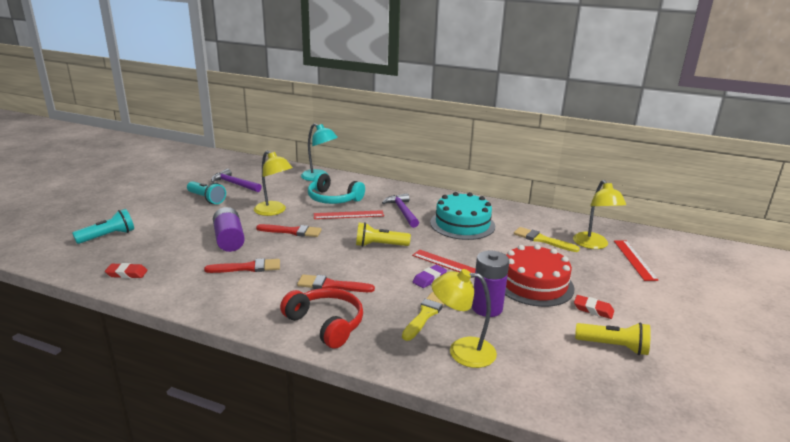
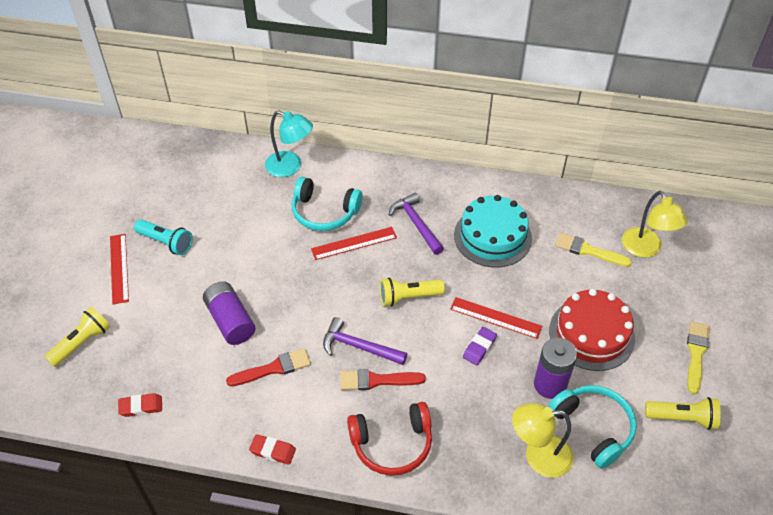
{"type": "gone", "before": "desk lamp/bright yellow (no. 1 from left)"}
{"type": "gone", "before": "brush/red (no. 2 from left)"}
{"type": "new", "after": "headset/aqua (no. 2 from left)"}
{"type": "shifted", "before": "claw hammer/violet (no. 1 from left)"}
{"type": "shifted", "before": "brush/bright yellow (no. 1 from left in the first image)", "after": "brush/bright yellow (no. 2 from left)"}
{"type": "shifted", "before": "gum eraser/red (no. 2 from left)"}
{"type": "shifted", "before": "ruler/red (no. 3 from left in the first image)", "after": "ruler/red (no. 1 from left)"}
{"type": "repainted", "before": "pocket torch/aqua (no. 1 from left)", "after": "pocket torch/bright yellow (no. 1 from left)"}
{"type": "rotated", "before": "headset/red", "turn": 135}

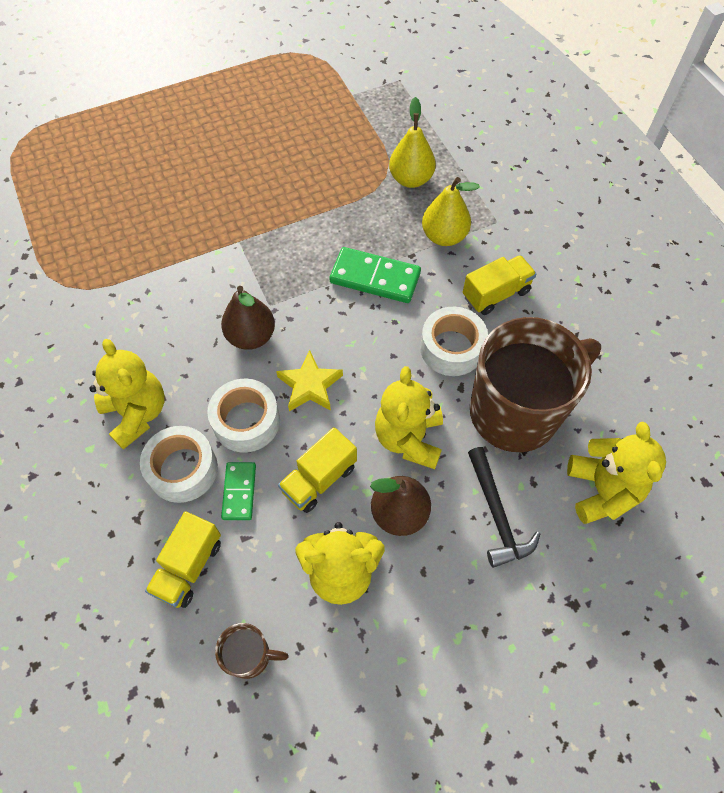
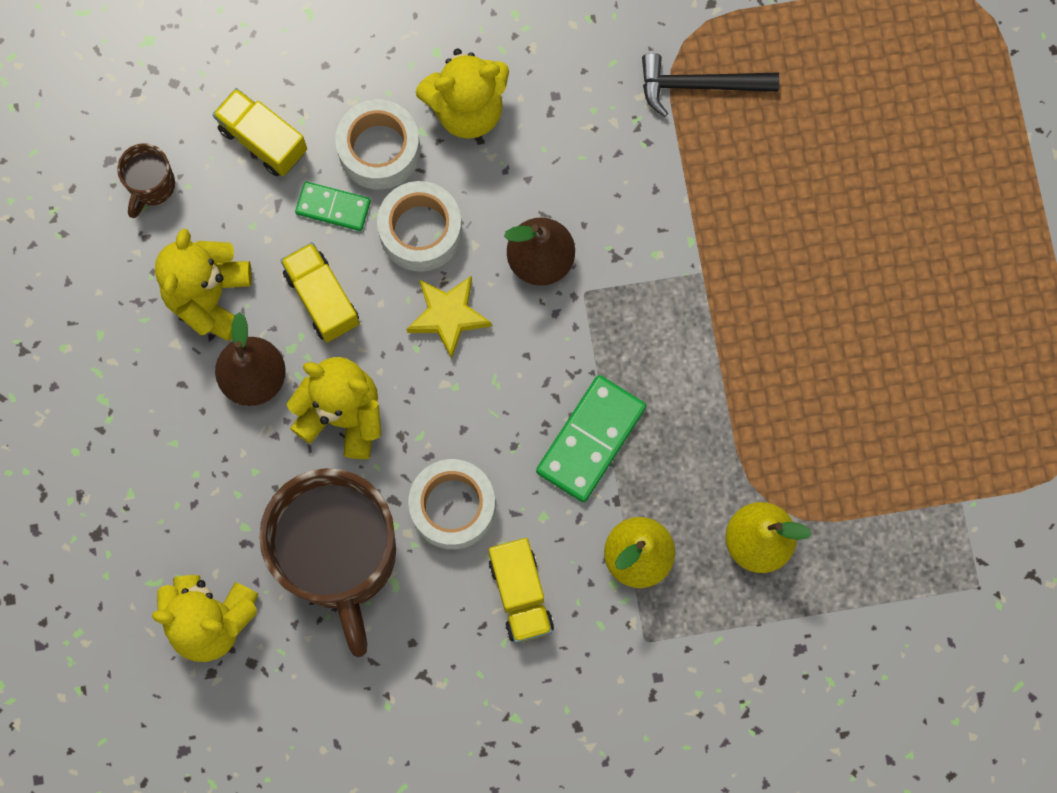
{"type": "shifted", "before": "claw hammer/jet-black"}

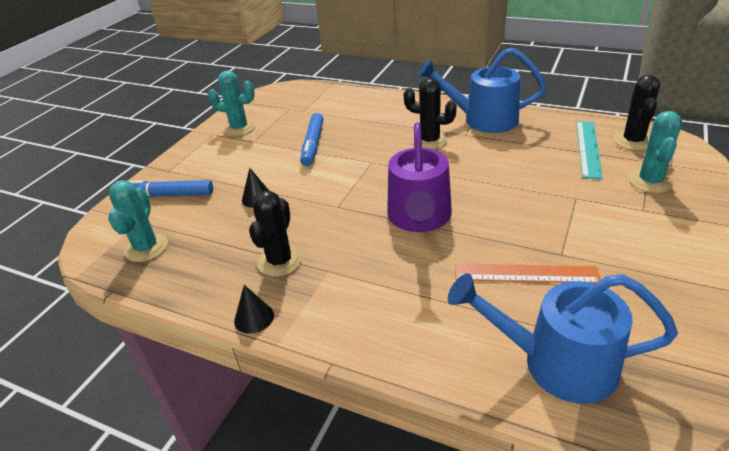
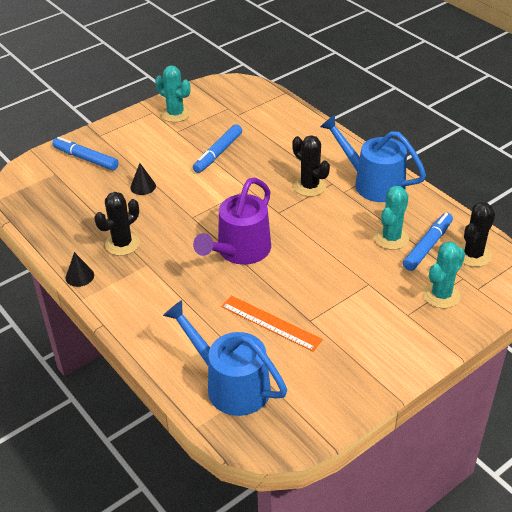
{"type": "shifted", "before": "cactus/aqua (no. 1 from left in the first image)", "after": "cactus/aqua (no. 2 from left)"}
{"type": "swapped", "before": "ruler/aqua", "after": "felt pen/blue (no. 3 from left)"}

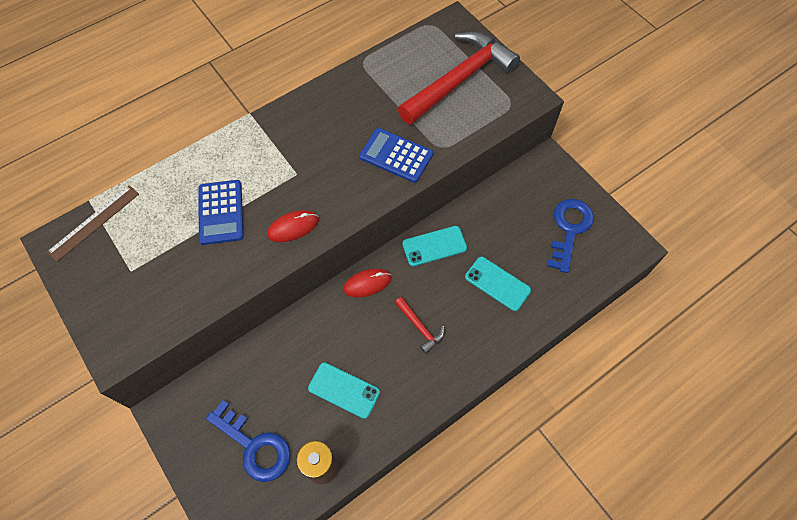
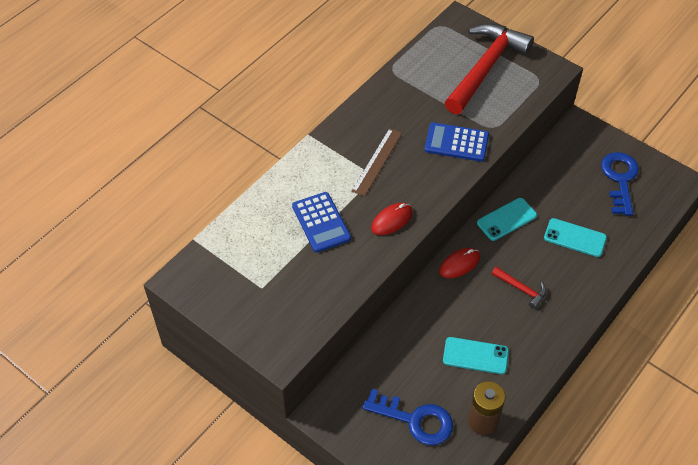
{"type": "shifted", "before": "ruler/brown"}

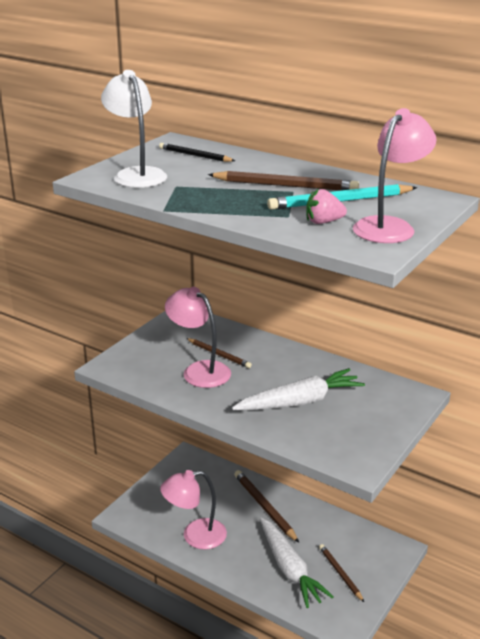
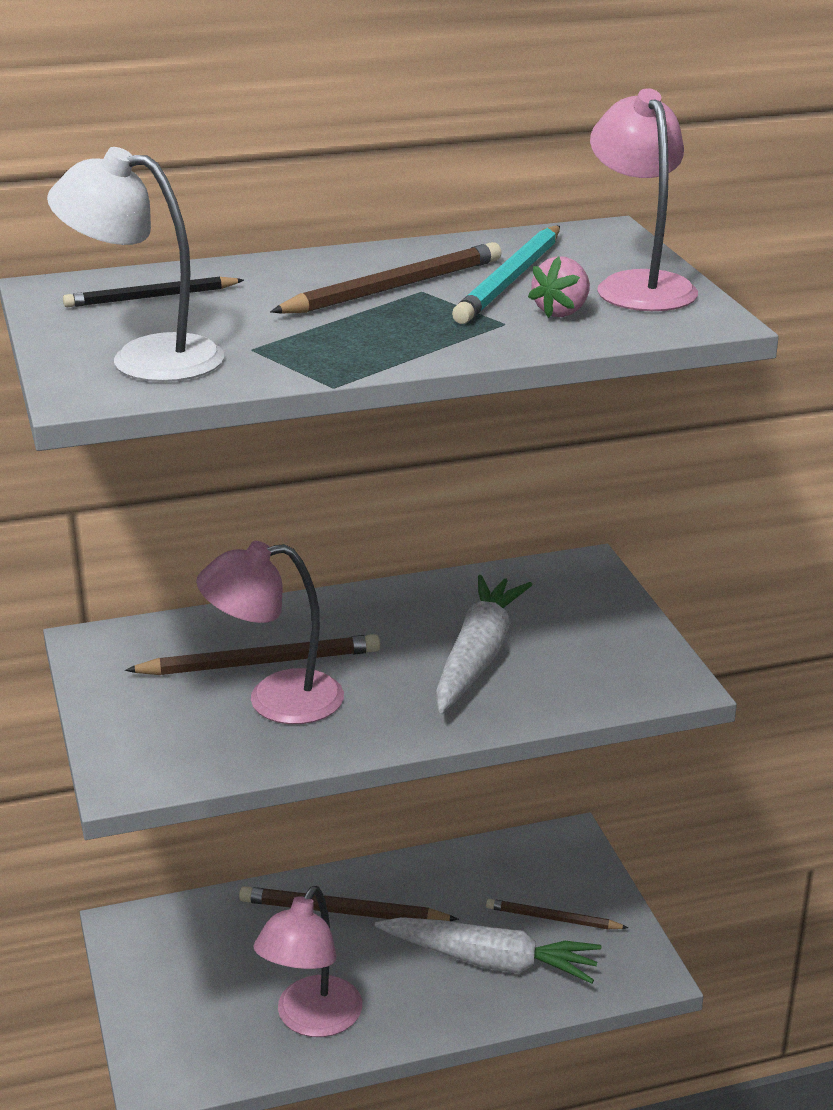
{"type": "scaled", "before": "wooden pencil/brown (no. 1 from left)", "scale": 1.56}

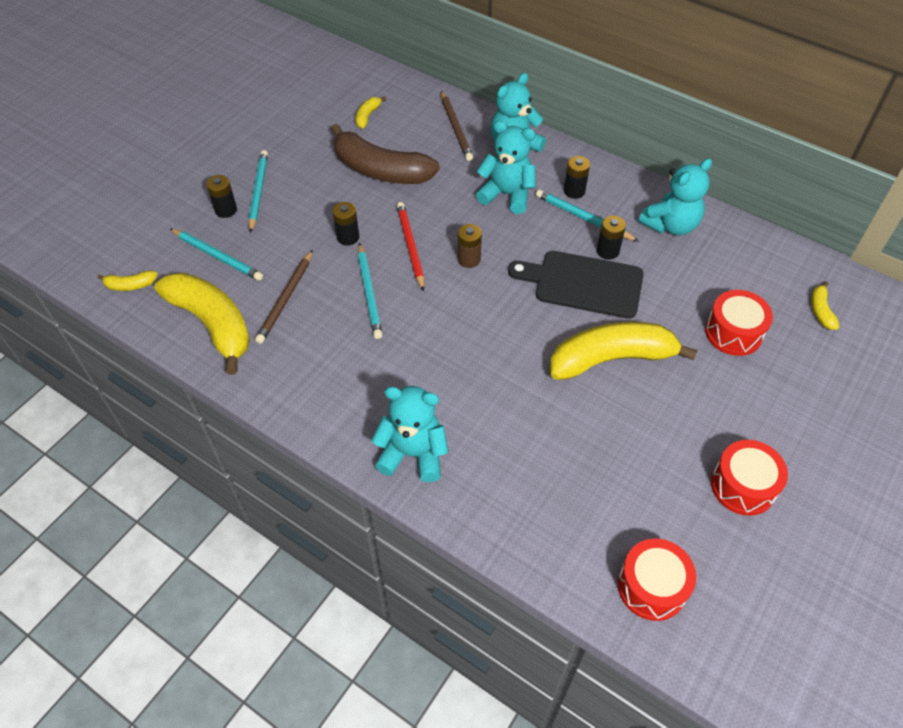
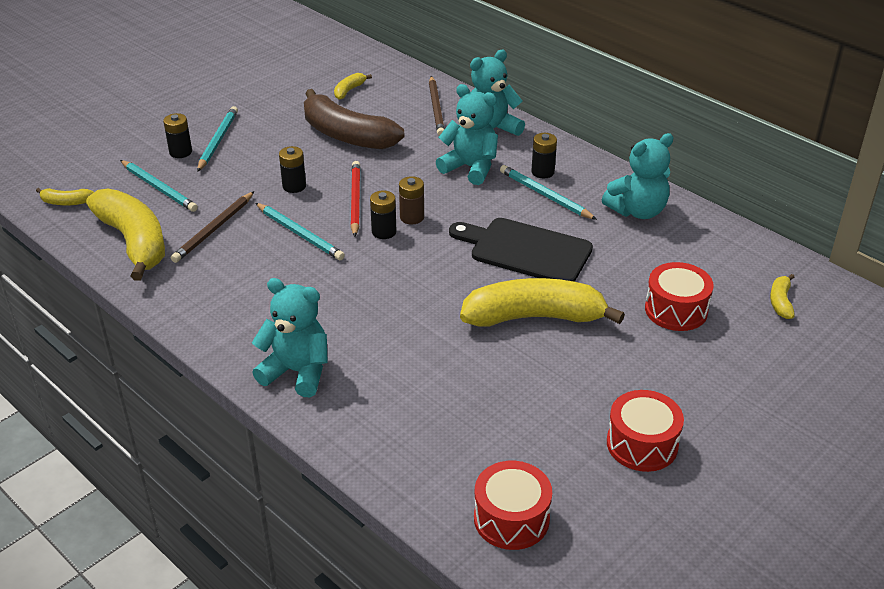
{"type": "shifted", "before": "AA battery/jet-black (no. 4 from left in the first image)", "after": "AA battery/jet-black (no. 3 from left)"}
{"type": "rotated", "before": "wooden pencil/aqua (no. 3 from left)", "turn": -45}

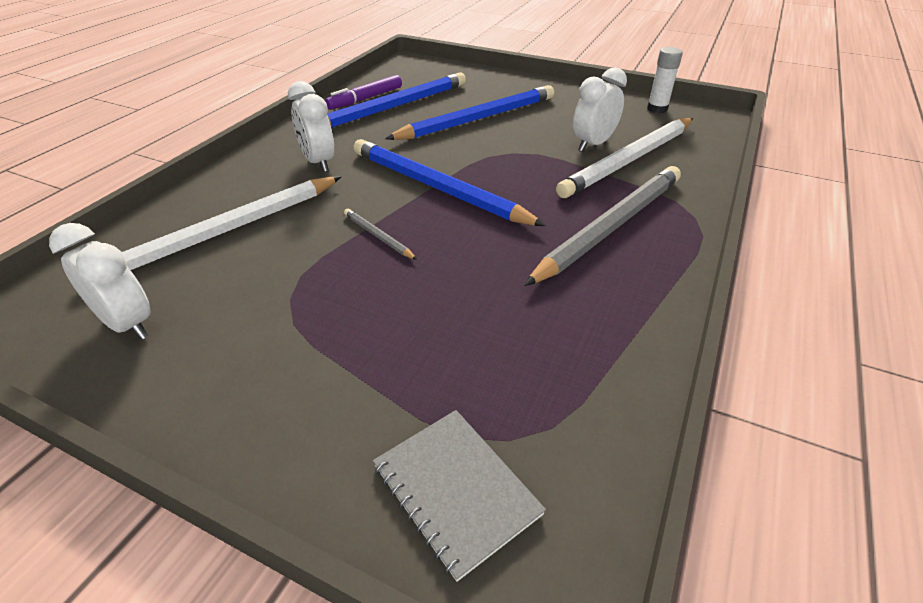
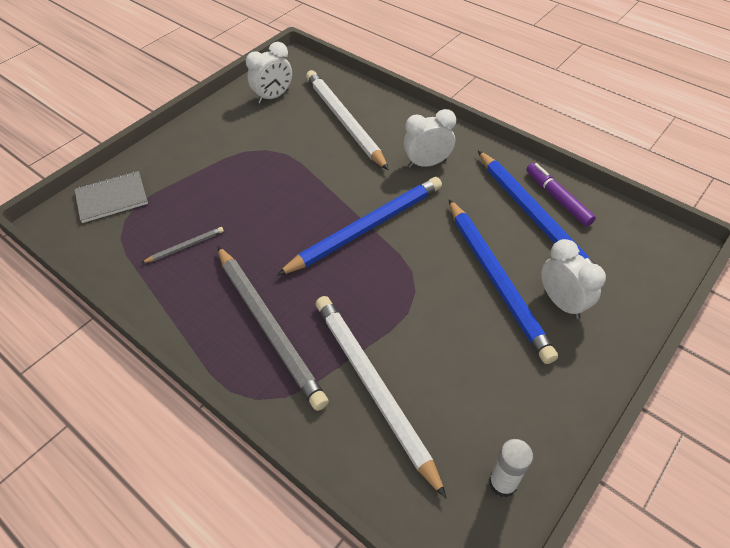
{"type": "shifted", "before": "wooden pencil/gray (no. 1 from left)"}
{"type": "shifted", "before": "bedside clock/pure white (no. 3 from left)"}

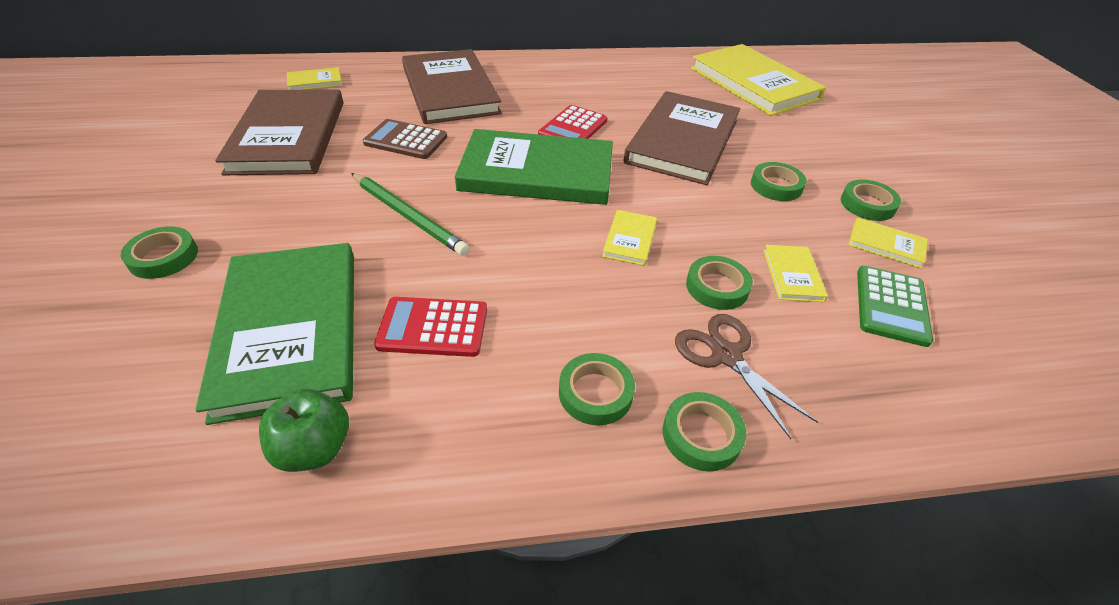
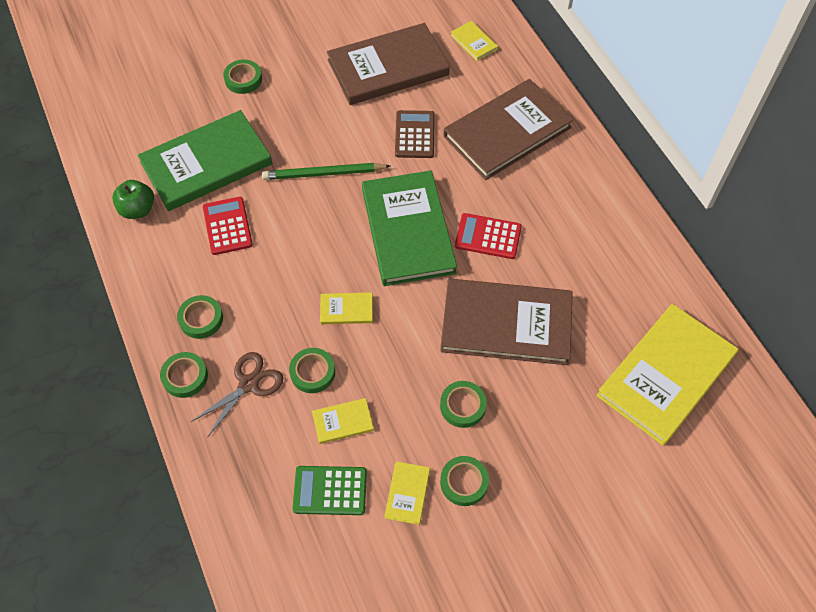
{"type": "rotated", "before": "wooden pencil/leaf-green", "turn": 60}

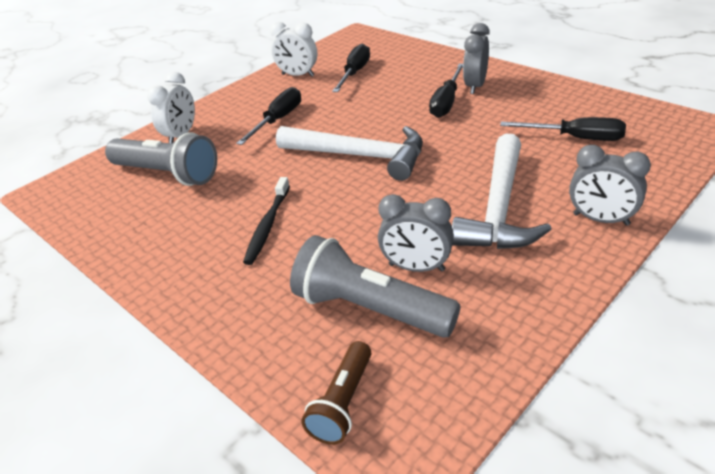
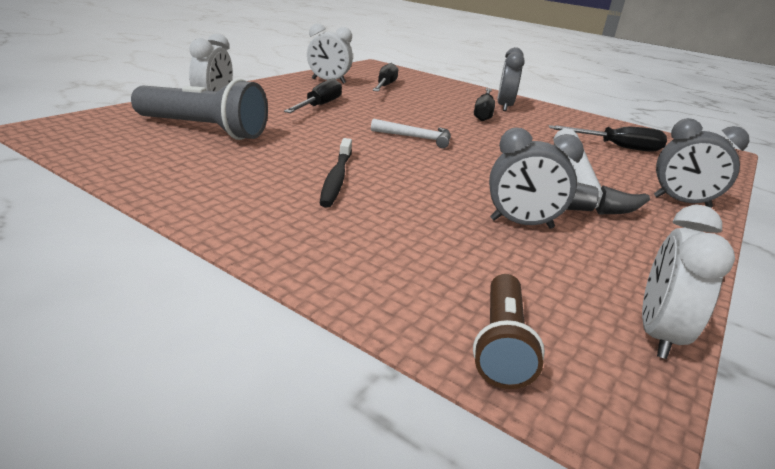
{"type": "gone", "before": "pocket torch/gray (no. 2 from left)"}
{"type": "new", "after": "bedside clock/pure white (no. 3 from left)"}
{"type": "scaled", "before": "claw hammer/pure white (no. 1 from left)", "scale": 0.52}

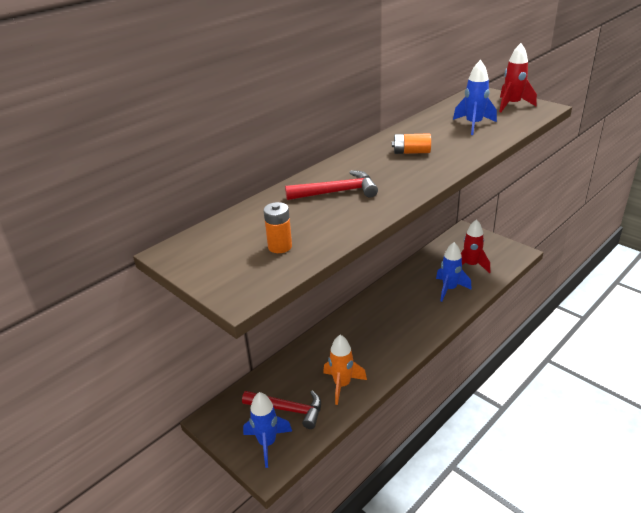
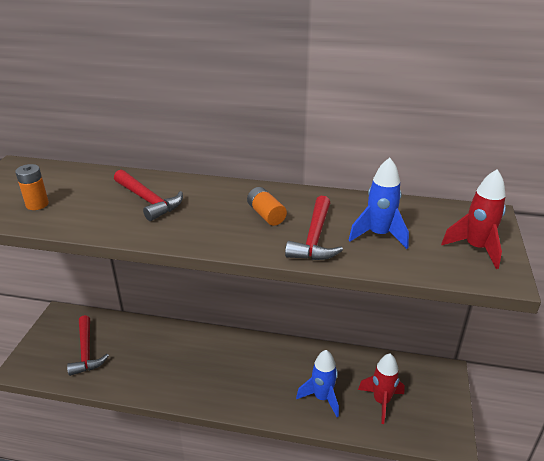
{"type": "gone", "before": "toy rocket/blue (no. 1 from left)"}
{"type": "gone", "before": "toy rocket/orange-coloured"}
{"type": "new", "after": "claw hammer/red (no. 3 from left)"}

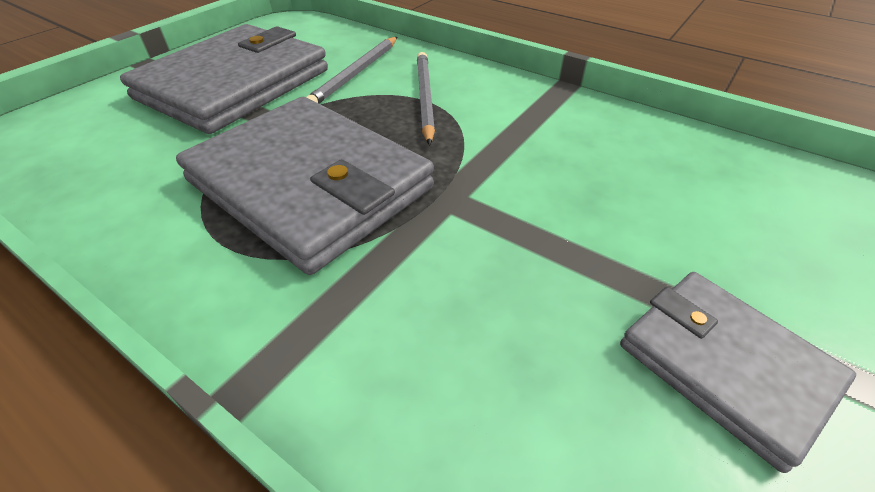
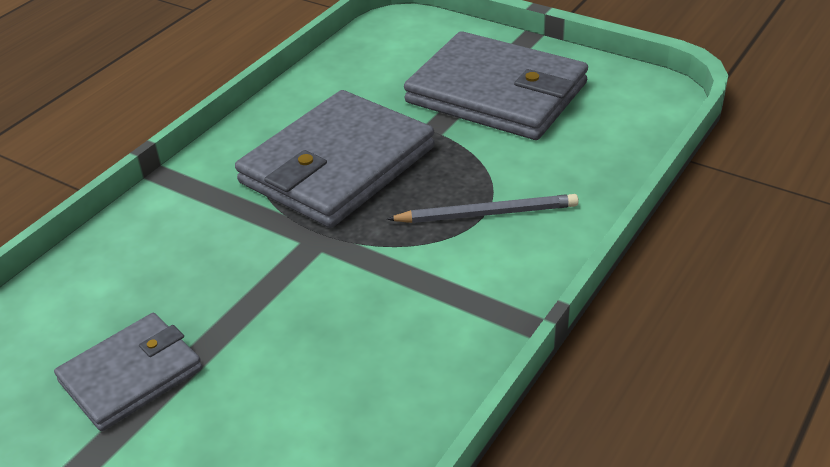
{"type": "gone", "before": "wooden pencil/gray (no. 1 from left)"}

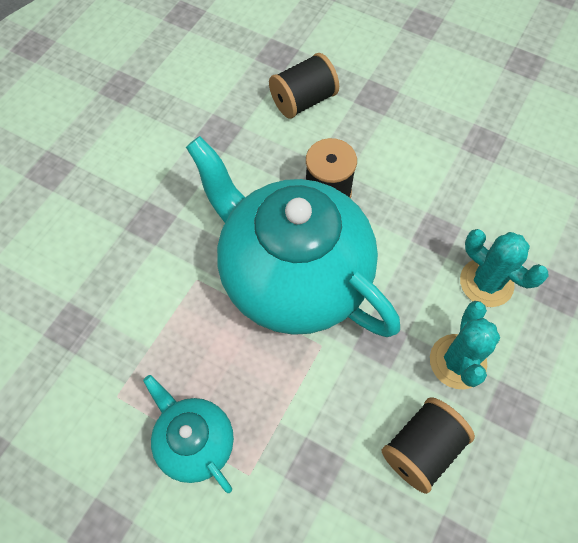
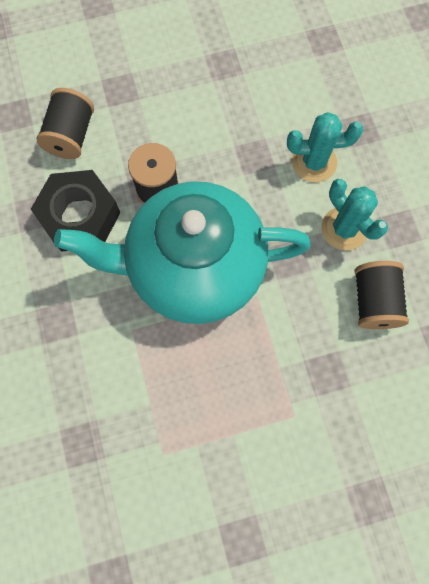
{"type": "gone", "before": "teapot/aqua (no. 1 from left)"}
{"type": "new", "after": "hex nut/jet-black"}

